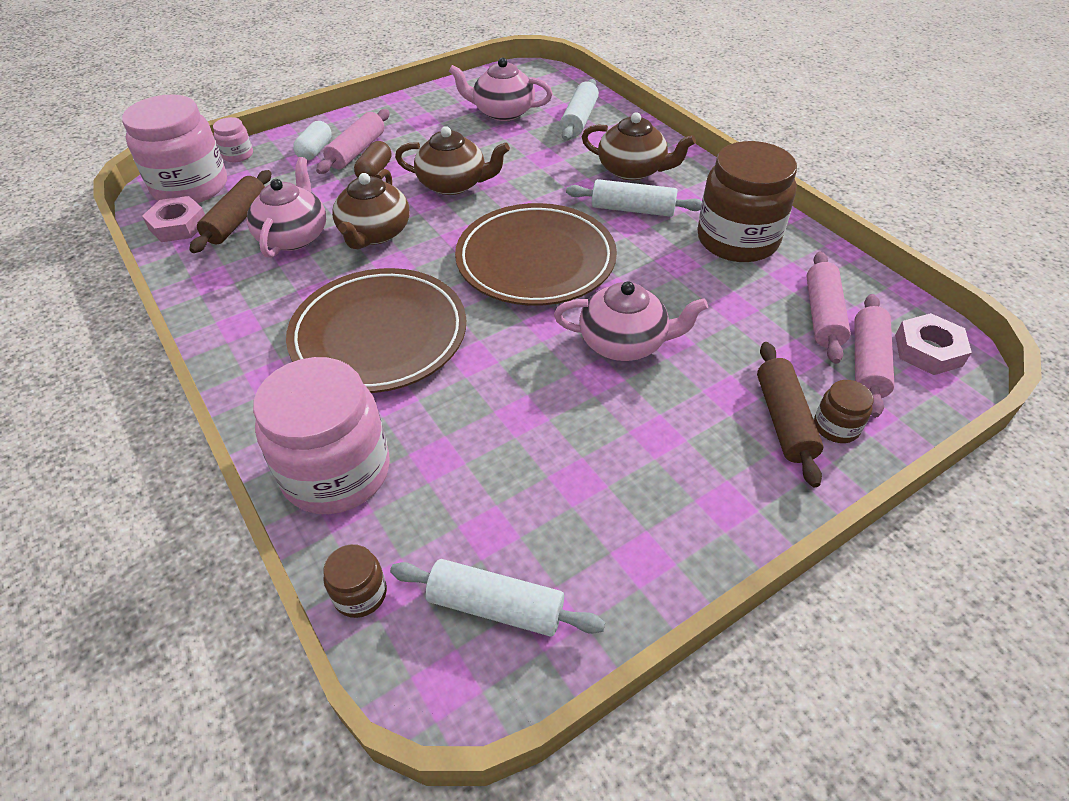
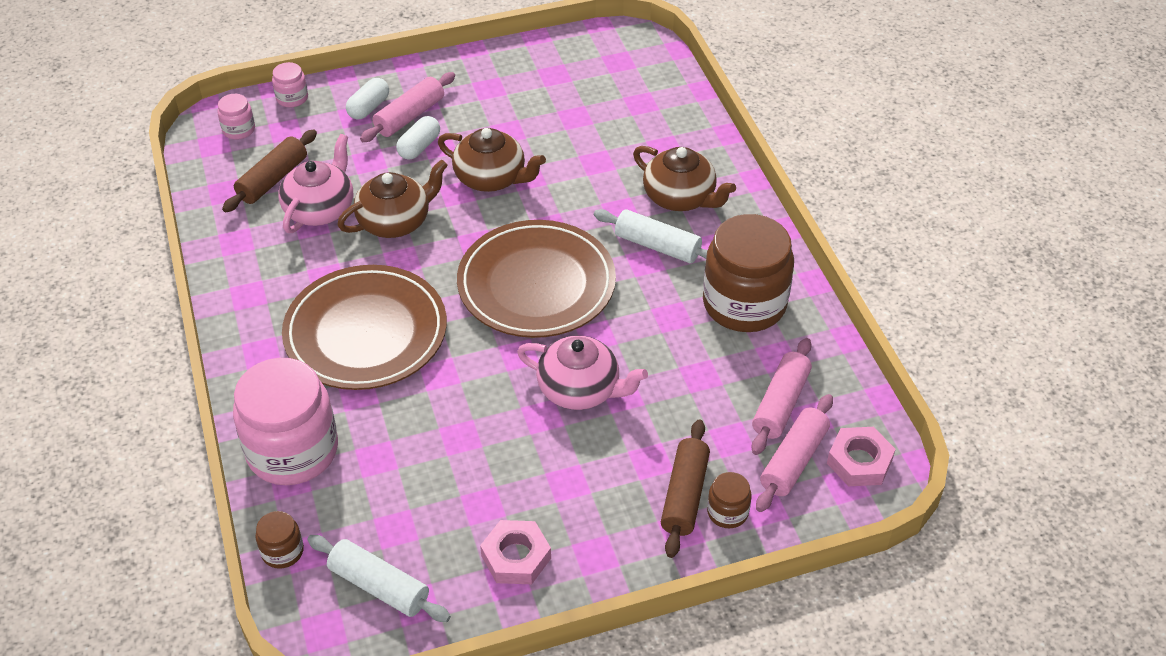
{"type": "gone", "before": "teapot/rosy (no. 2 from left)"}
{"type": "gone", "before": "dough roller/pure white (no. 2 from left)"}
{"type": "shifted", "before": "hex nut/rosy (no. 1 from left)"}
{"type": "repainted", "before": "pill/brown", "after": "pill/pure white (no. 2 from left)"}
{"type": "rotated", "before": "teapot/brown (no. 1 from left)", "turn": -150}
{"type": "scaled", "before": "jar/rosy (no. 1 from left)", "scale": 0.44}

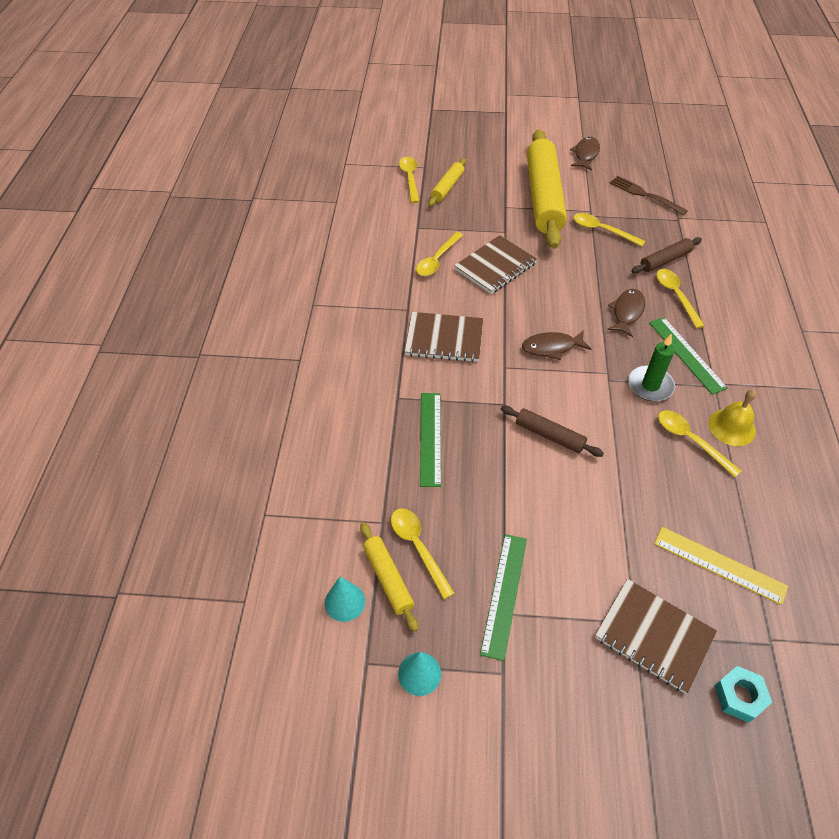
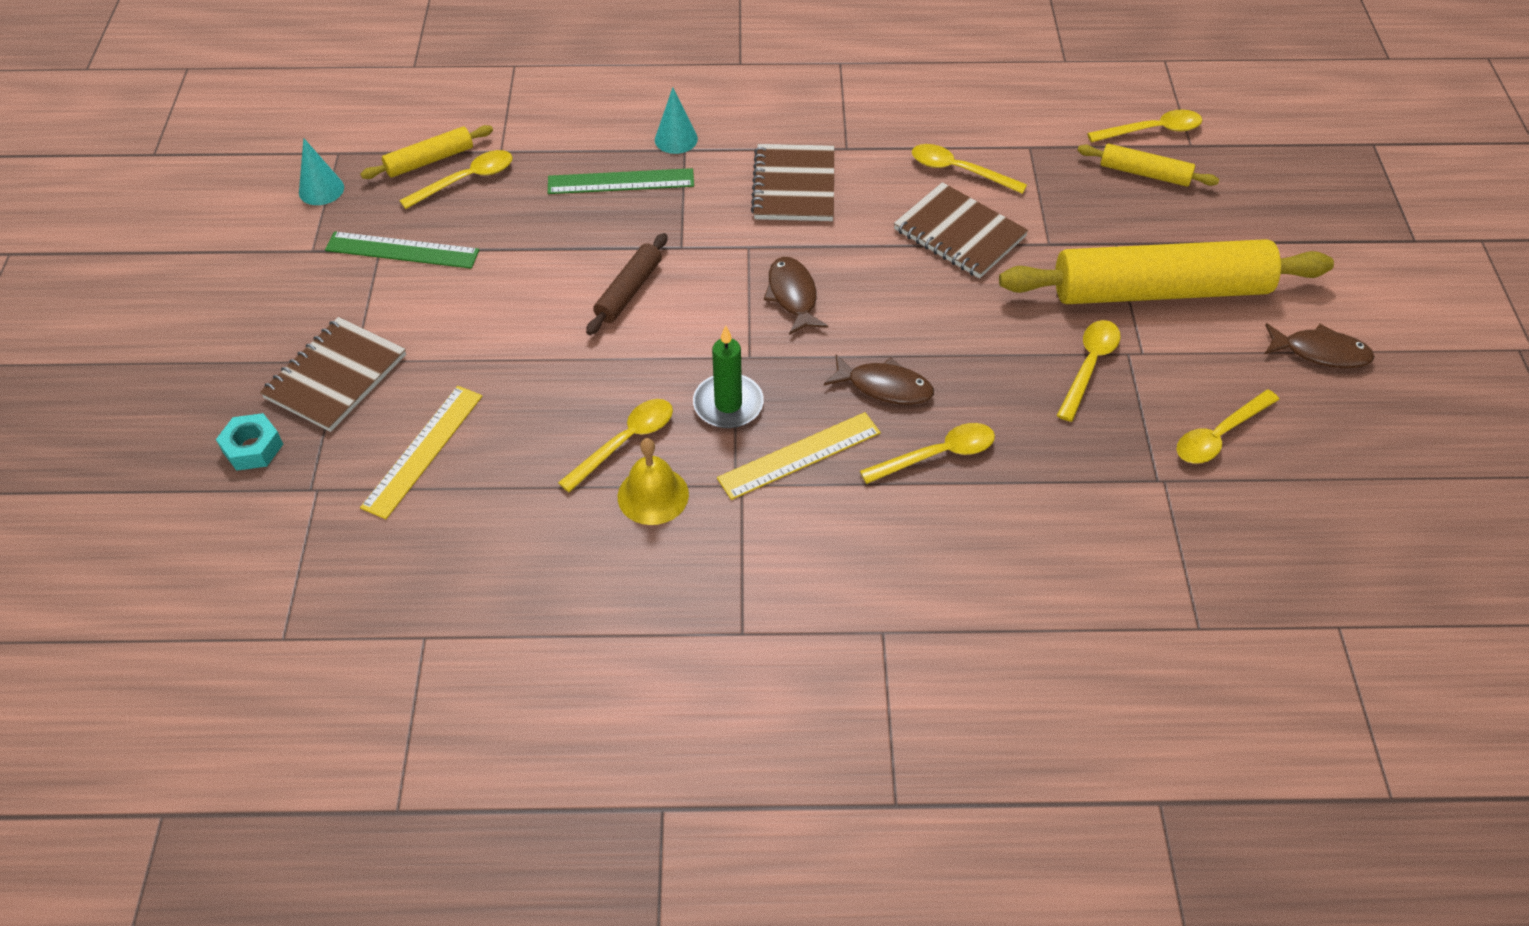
{"type": "gone", "before": "dough roller/brown (no. 2 from left)"}
{"type": "shifted", "before": "solid cone/aqua (no. 1 from left in the first image)", "after": "solid cone/aqua (no. 2 from left)"}
{"type": "swapped", "before": "dinner fork/brown", "after": "tablespoon/bright yellow (no. 7 from left)"}
{"type": "repainted", "before": "ruler/leaf-green (no. 3 from left)", "after": "ruler/bright yellow (no. 2 from left)"}

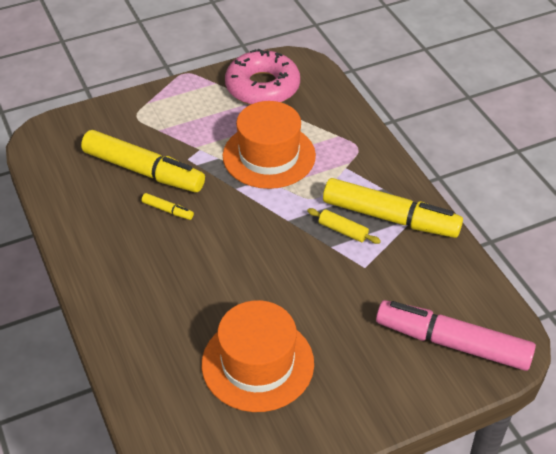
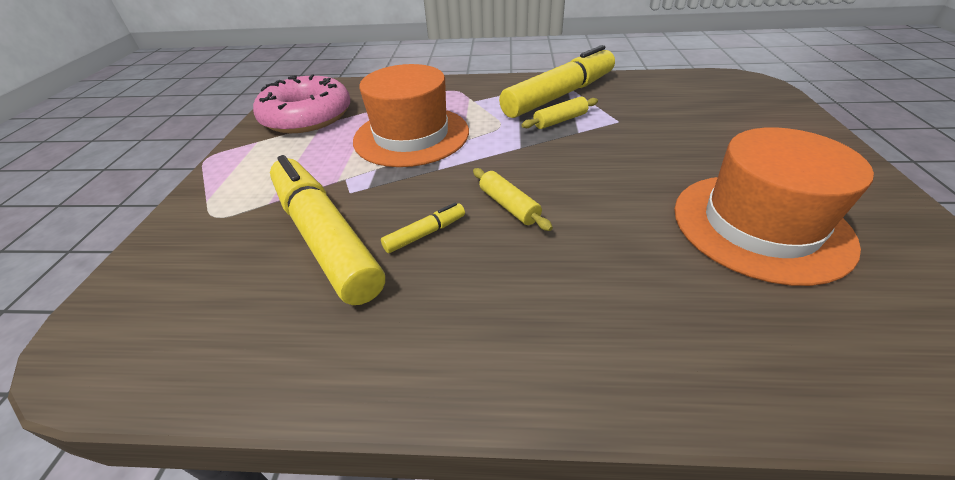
{"type": "gone", "before": "felt pen/rosy"}
{"type": "new", "after": "dough roller/bright yellow (no. 1 from left)"}
{"type": "rotated", "before": "felt pen/bright yellow (no. 1 from left)", "turn": -90}

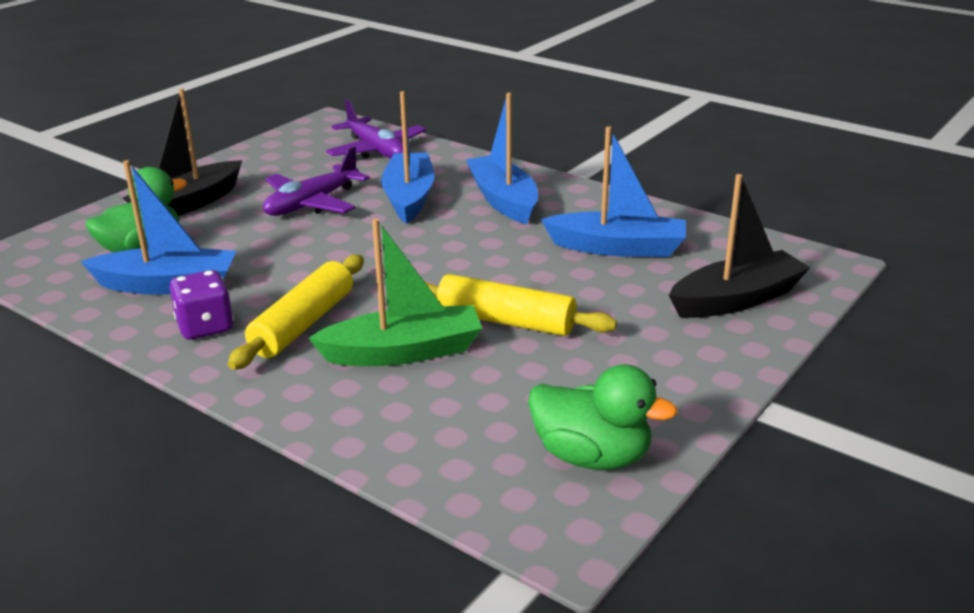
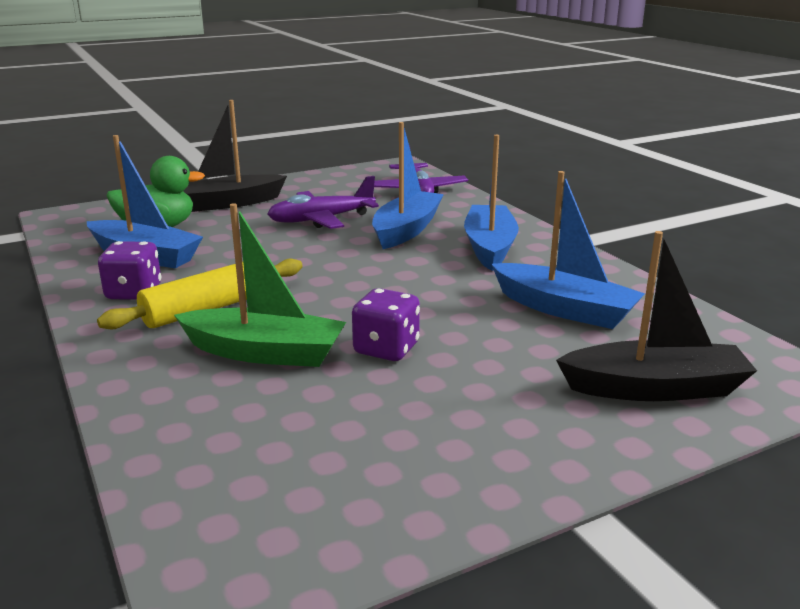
{"type": "gone", "before": "toy duck/leaf-green (no. 2 from left)"}
{"type": "swapped", "before": "dough roller/bright yellow (no. 2 from left)", "after": "game die/violet (no. 2 from left)"}

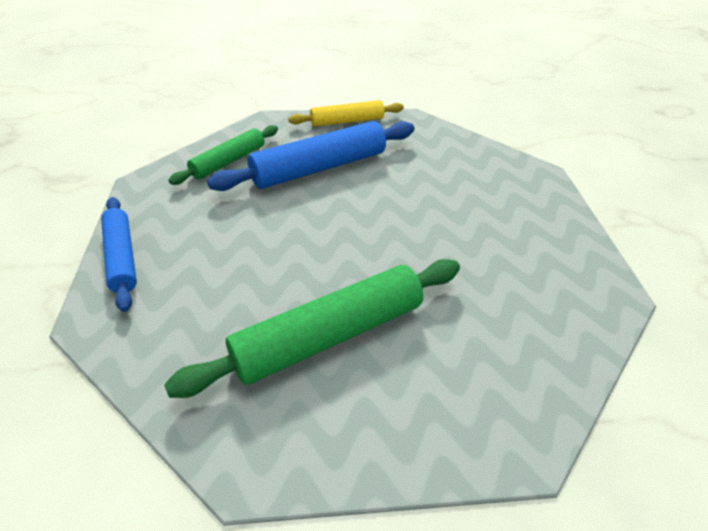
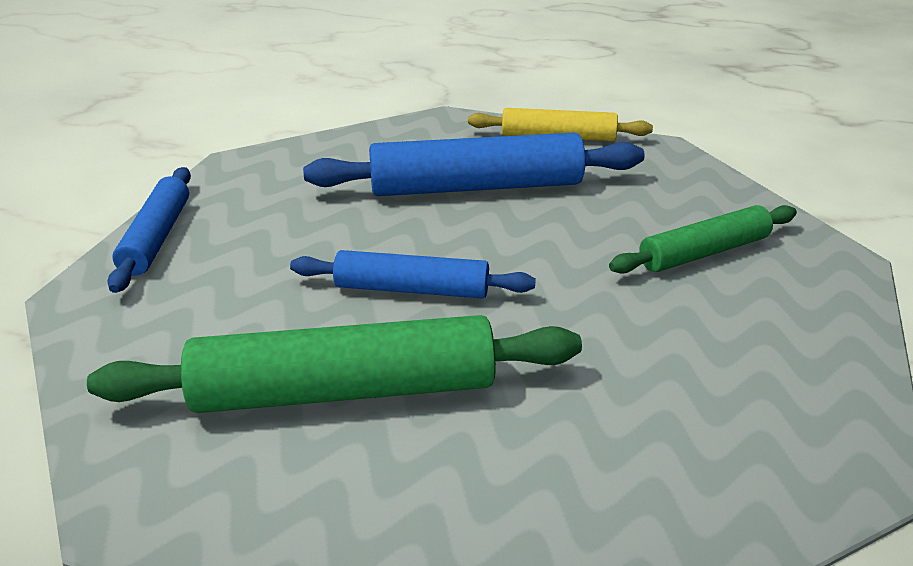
{"type": "new", "after": "dough roller/blue (no. 2 from left)"}
{"type": "shifted", "before": "dough roller/leaf-green (no. 1 from left in the first image)", "after": "dough roller/leaf-green (no. 2 from left)"}

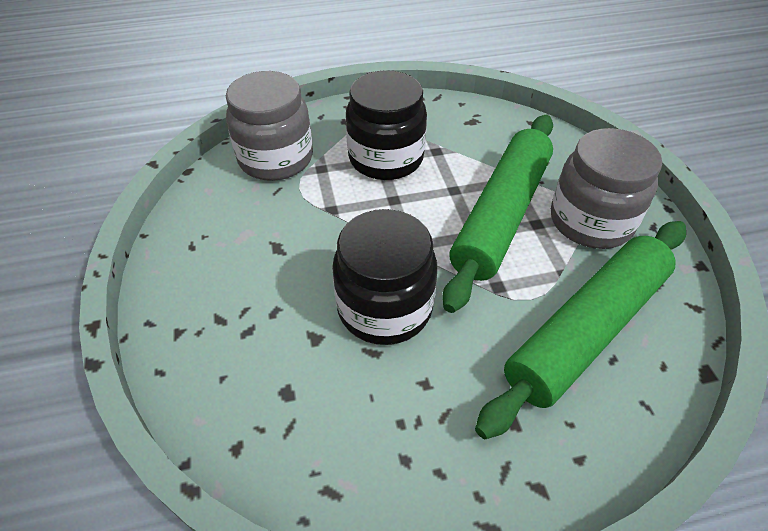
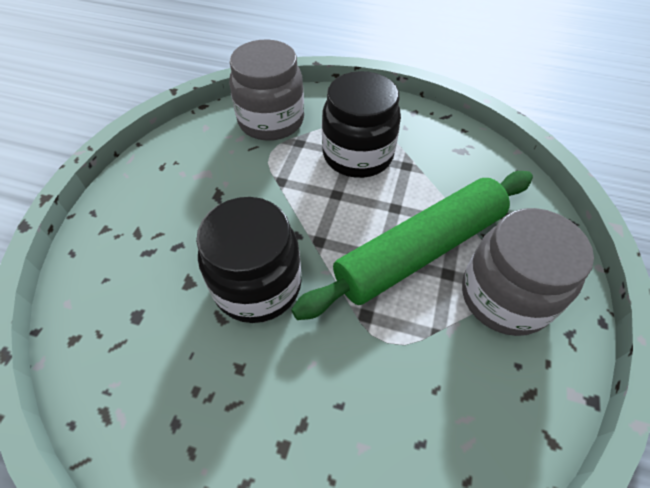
{"type": "gone", "before": "dough roller/leaf-green (no. 2 from left)"}

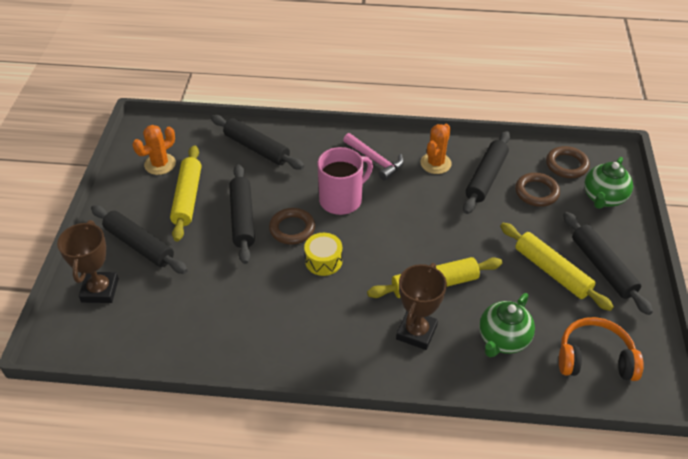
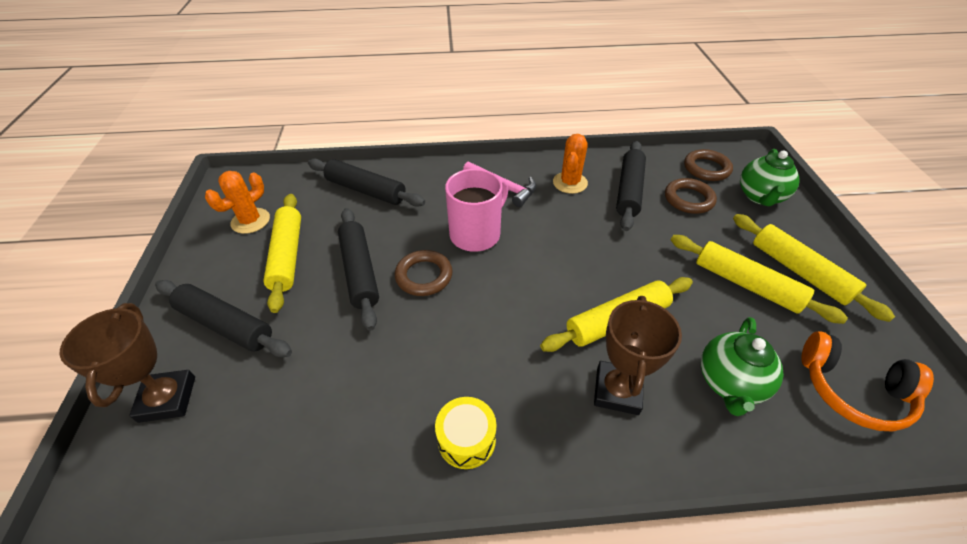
{"type": "shifted", "before": "drum/bright yellow"}
{"type": "repainted", "before": "dough roller/jet-black (no. 5 from left)", "after": "dough roller/bright yellow (no. 4 from left)"}
{"type": "rotated", "before": "headset/orange-coloured", "turn": -150}

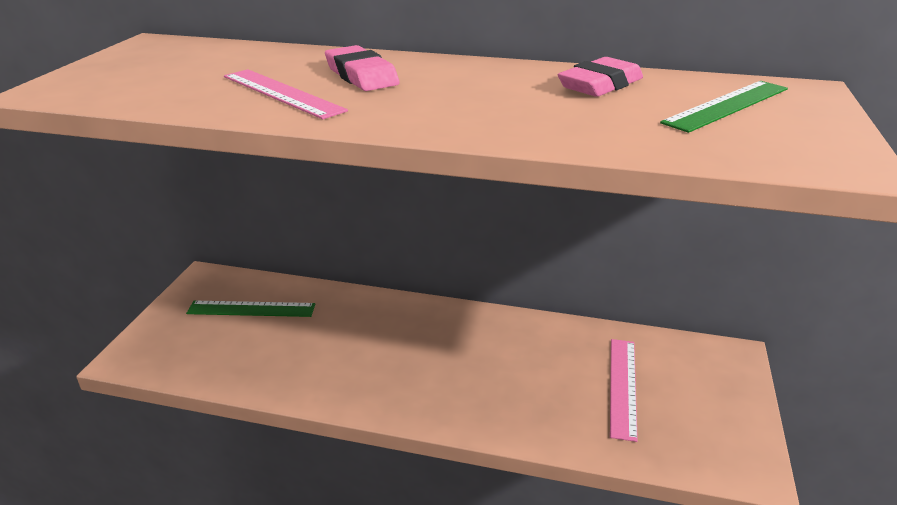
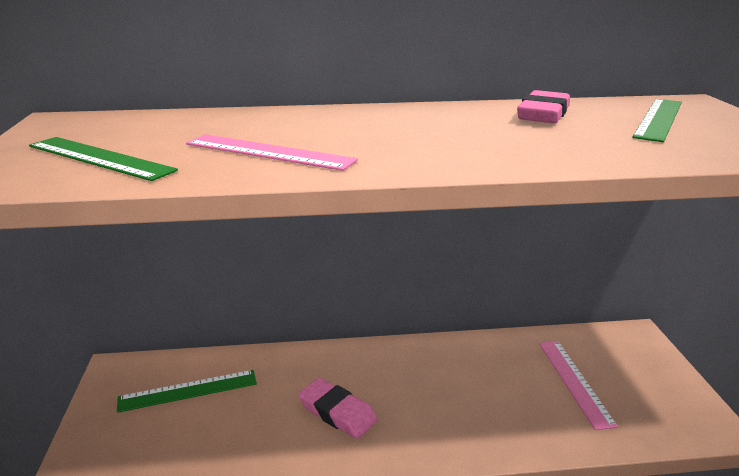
{"type": "new", "after": "ruler/leaf-green (no. 1 from left)"}
{"type": "shifted", "before": "gum eraser/rosy (no. 1 from left)"}

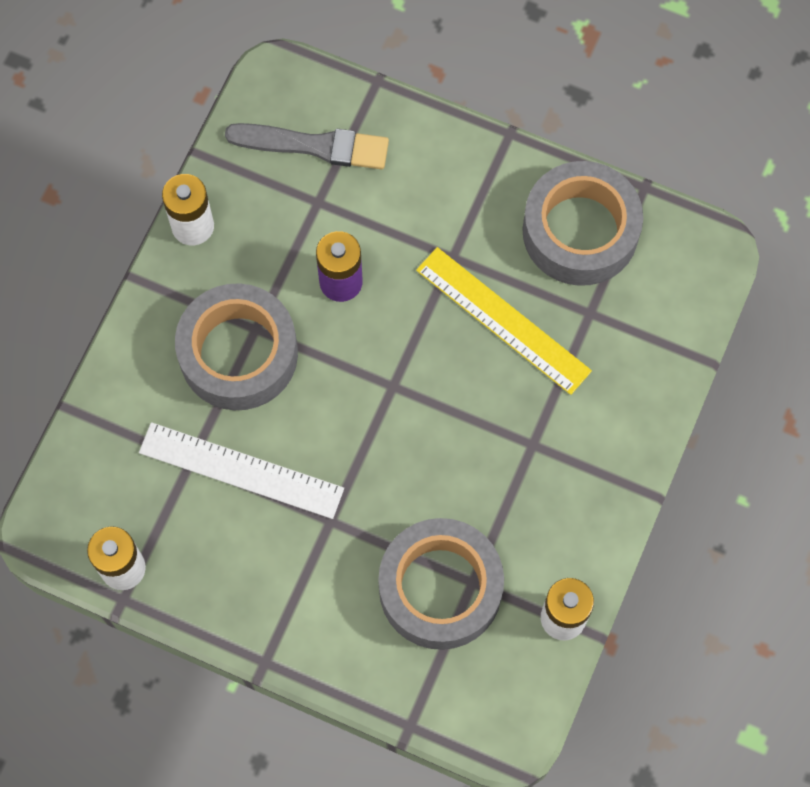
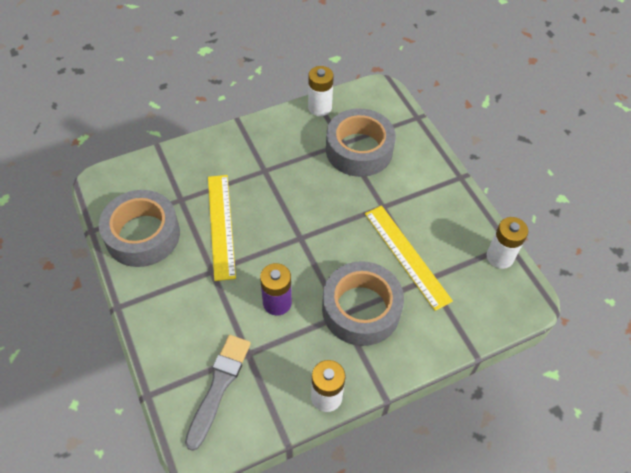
{"type": "repainted", "before": "ruler/pure white", "after": "ruler/bright yellow (no. 2 from left)"}
{"type": "rotated", "before": "brush/gray", "turn": 60}

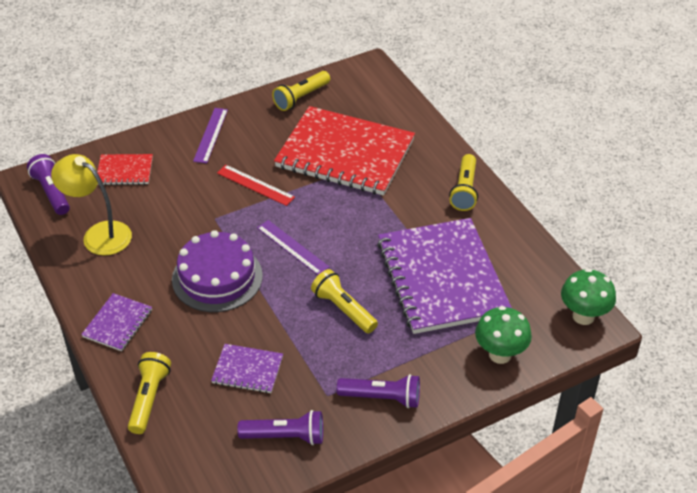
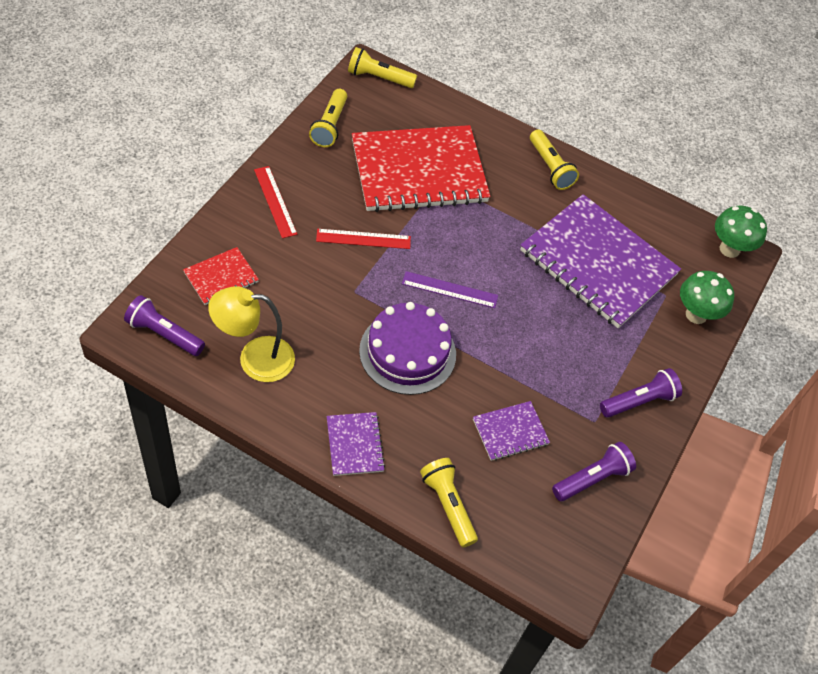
{"type": "shifted", "before": "pocket torch/bright yellow (no. 3 from left in the first image)", "after": "pocket torch/bright yellow (no. 2 from left)"}
{"type": "repainted", "before": "ruler/violet (no. 1 from left)", "after": "ruler/red (no. 1 from left)"}

